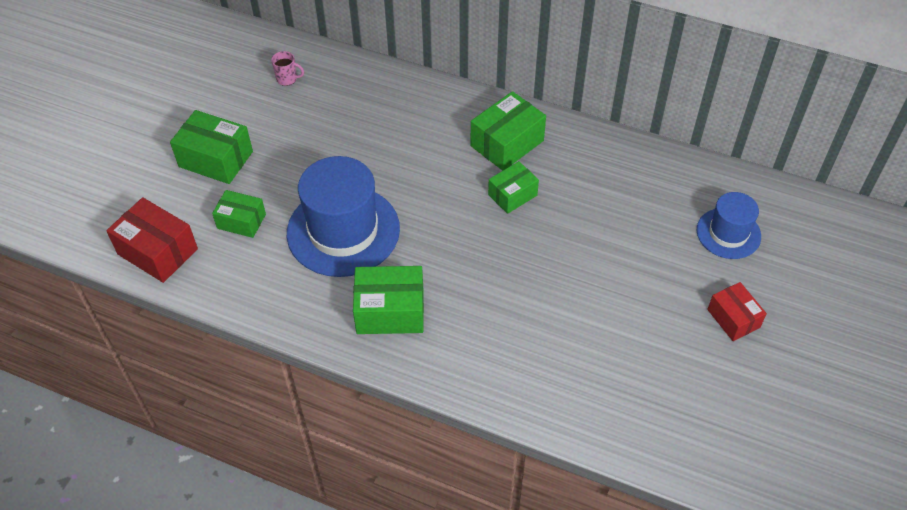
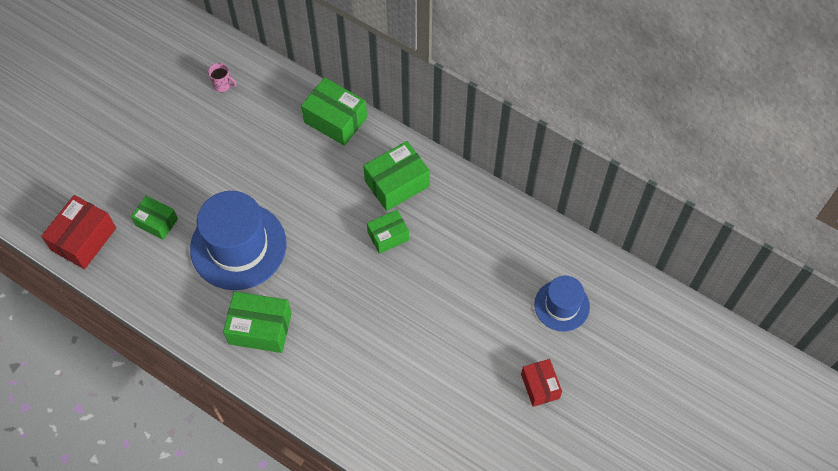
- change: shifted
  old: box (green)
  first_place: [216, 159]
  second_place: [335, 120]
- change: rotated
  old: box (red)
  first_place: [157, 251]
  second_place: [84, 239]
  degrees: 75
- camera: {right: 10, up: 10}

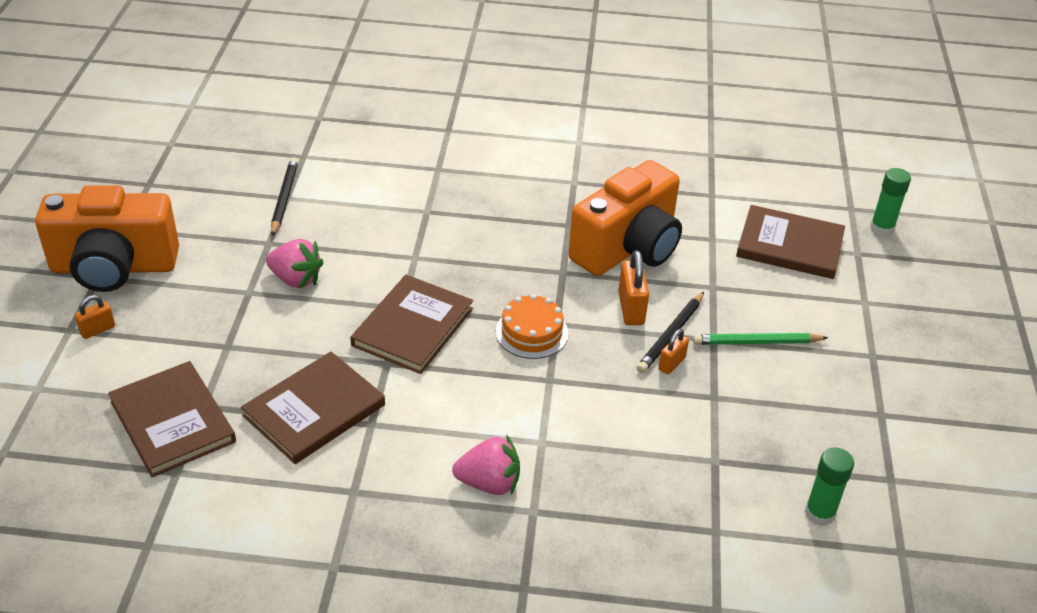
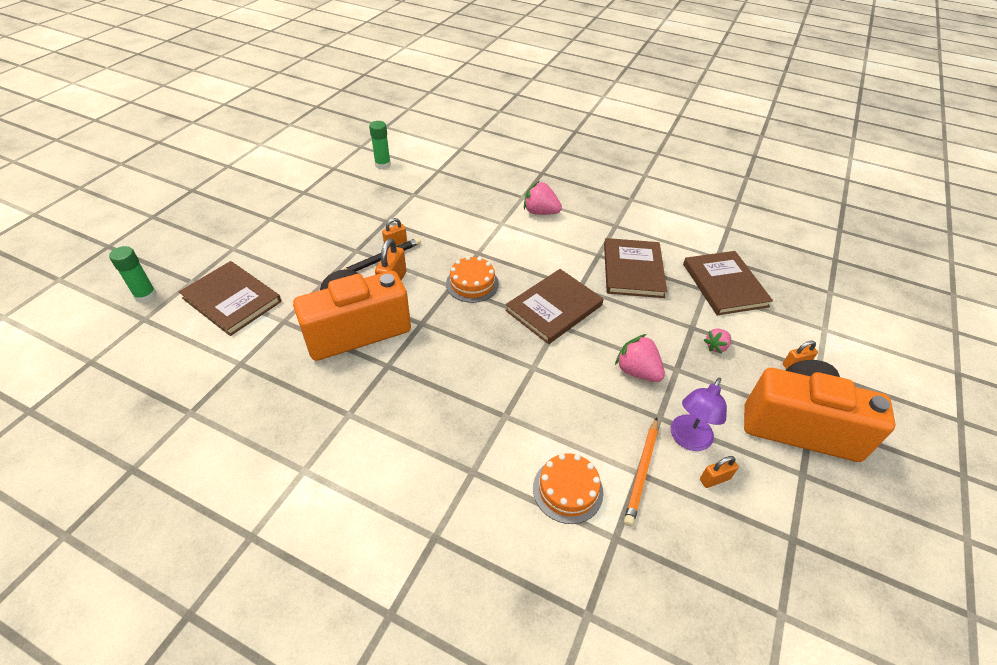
- change: repainted
  old: pencil (black)
  new: pencil (orange)
  first_place: [284, 198]
  second_place: [642, 472]
- change: gone
  old: pencil (green)
  first_place: [756, 342]
- change: rotated
  old: book (brown)
  first_place: [314, 410]
  second_place: [633, 270]
  degrees: -60
- change: new
  new: strawberry (pink)
  second_place: [716, 346]
- change: new
  new: lamp (purple)
  second_place: [688, 440]
- change: new
  new: cake (orange)
  second_place: [567, 490]
- change: new
  new: padlock (orange)
  second_place: [714, 479]
- camera: {right: -160, up: 5}

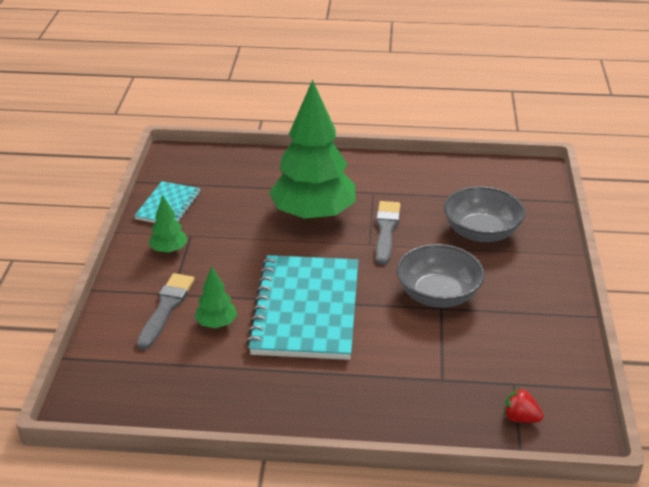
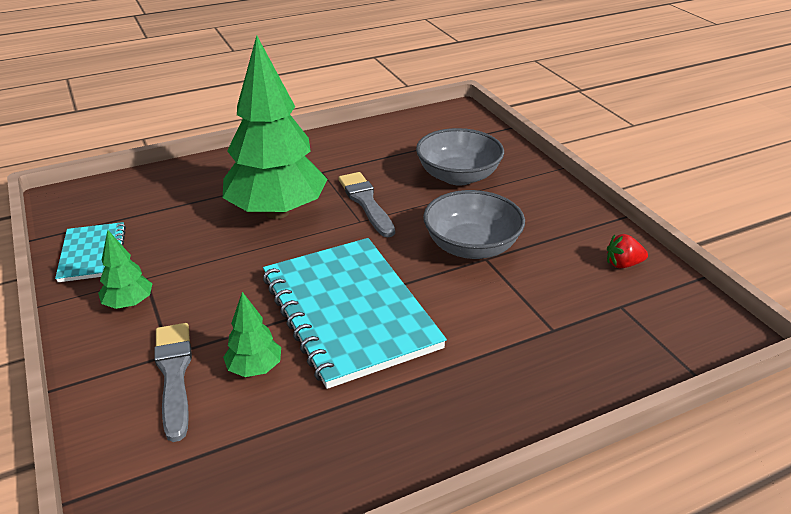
- change: shifted
  old: strawberry (red)
  first_place: [520, 418]
  second_place: [623, 264]
- camera: {right: -30, up: 0}

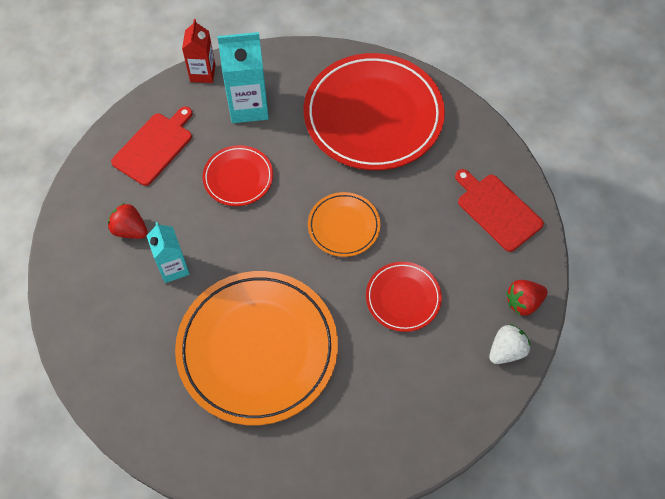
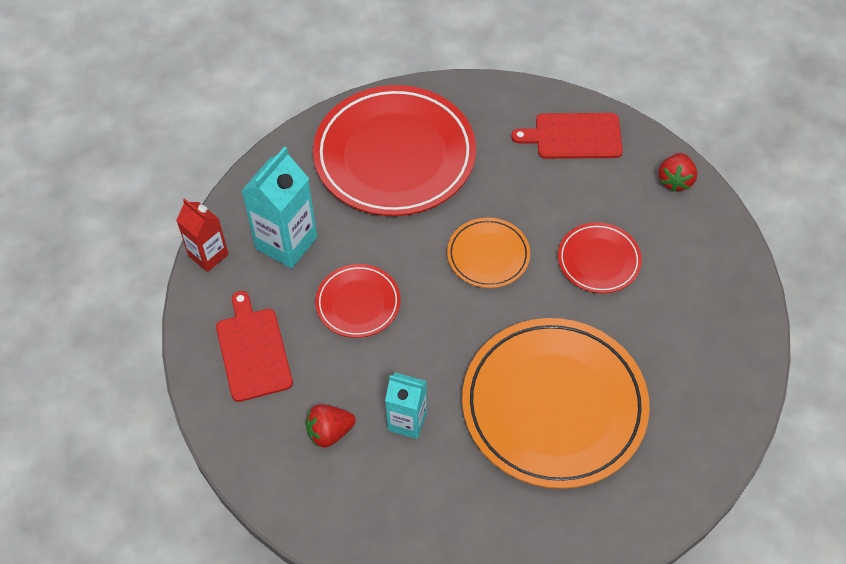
- change: gone
  old: strawberry (white)
  first_place: [506, 351]
- camera: {right: -50, up: -5}

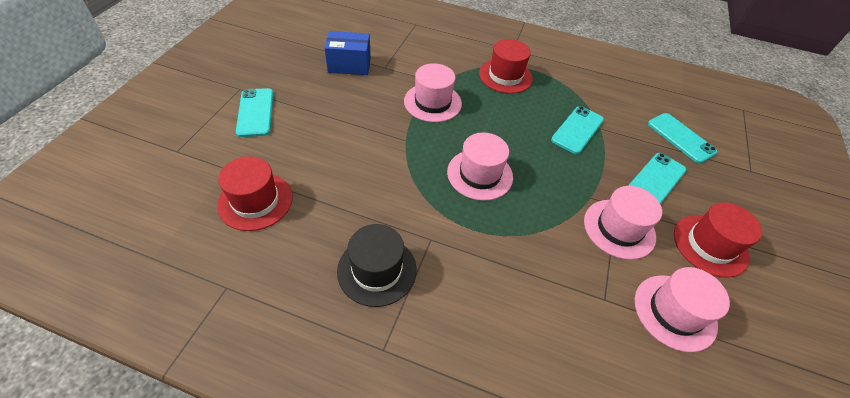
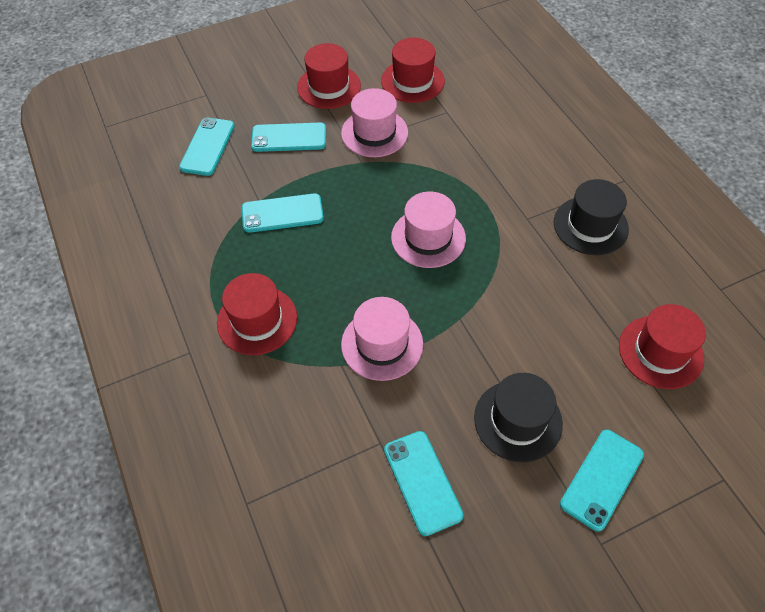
- change: swapped
  old: box (blue)
  new: phone (turquoise)
  first_place: [349, 65]
  second_place: [422, 482]
- change: repainted
  old: hat (pink)
  new: hat (red)
  first_place: [674, 312]
  second_place: [412, 81]
- change: new
  new: hat (black)
  second_place: [518, 420]
- camera: {right: -130, up: 5}

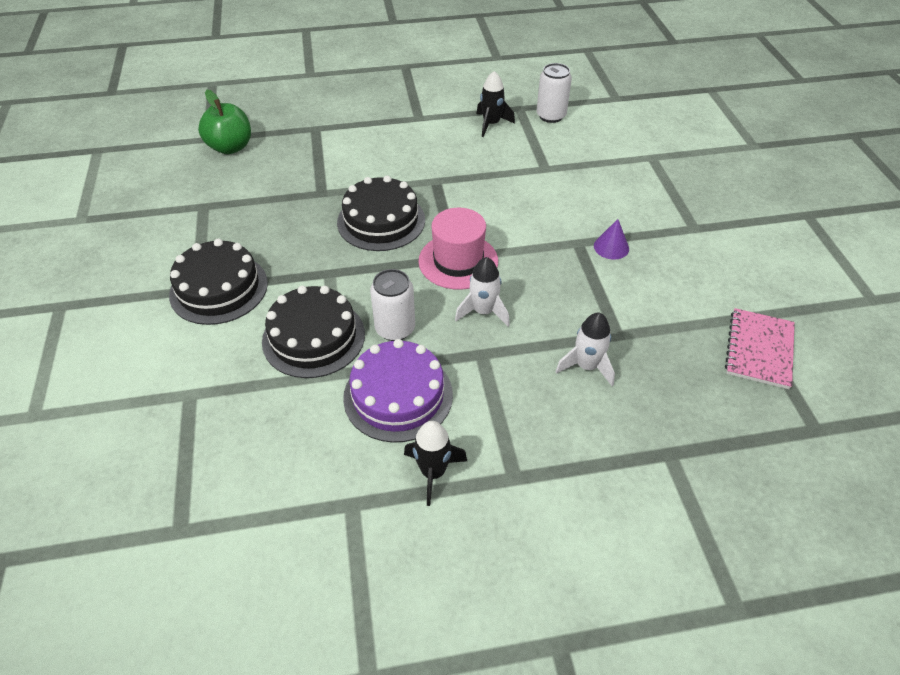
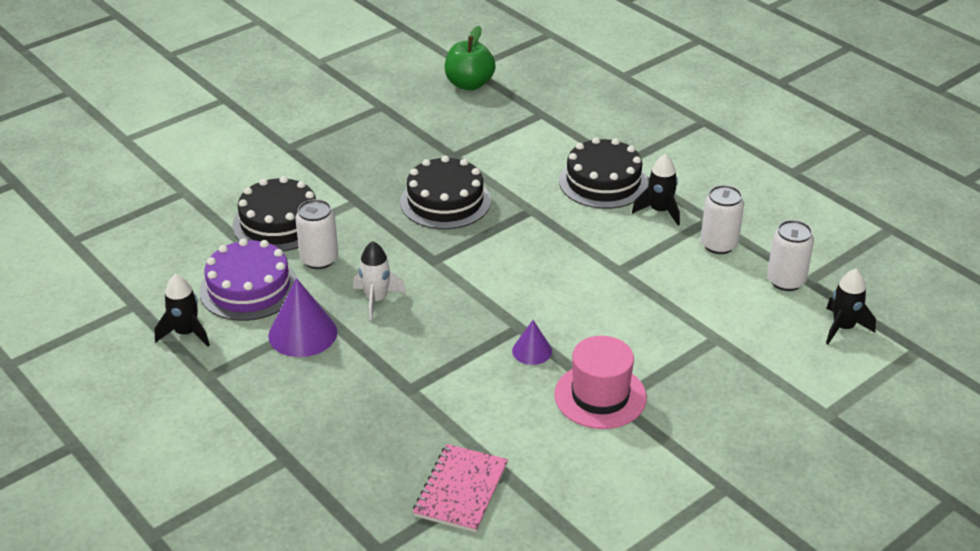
- change: shifted
  old: hat (pink)
  first_place: [458, 261]
  second_place: [600, 396]
- change: shifted
  old: cake (black)
  first_place: [219, 288]
  second_place: [603, 182]
- change: rotated
  old: notebook (pink)
  first_place: [759, 349]
  second_place: [461, 490]
  degrees: -60
- change: gone
  old: rocket (white)
  first_place: [586, 366]
- change: new
  new: can (white)
  second_place: [786, 281]
- change: new
  new: rocket (black)
  second_place: [843, 328]
- change: new
  new: cone (purple)
  second_place: [302, 333]
- camera: {right: 60, up: -10}

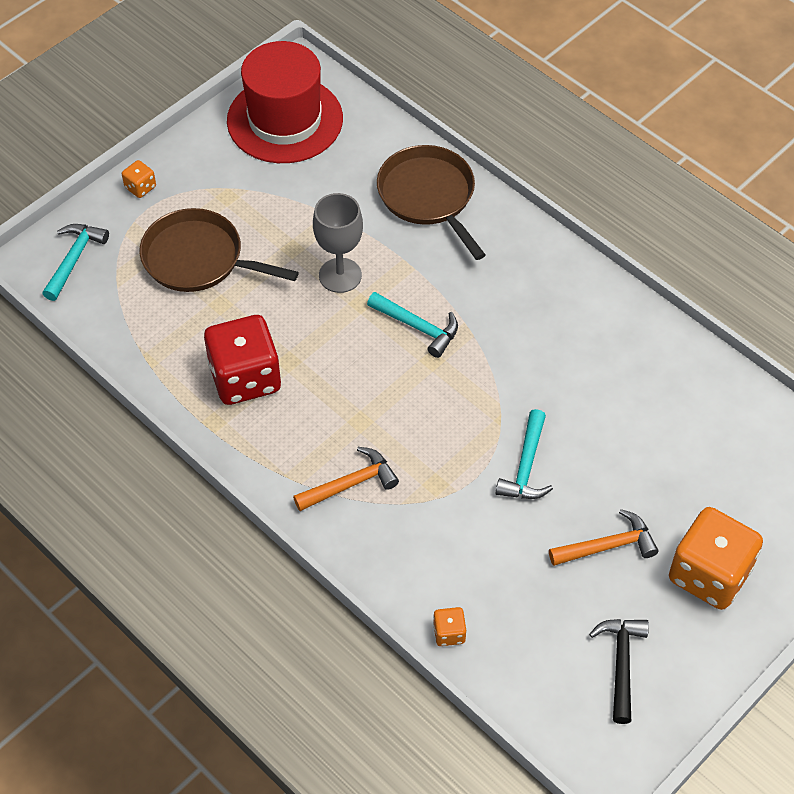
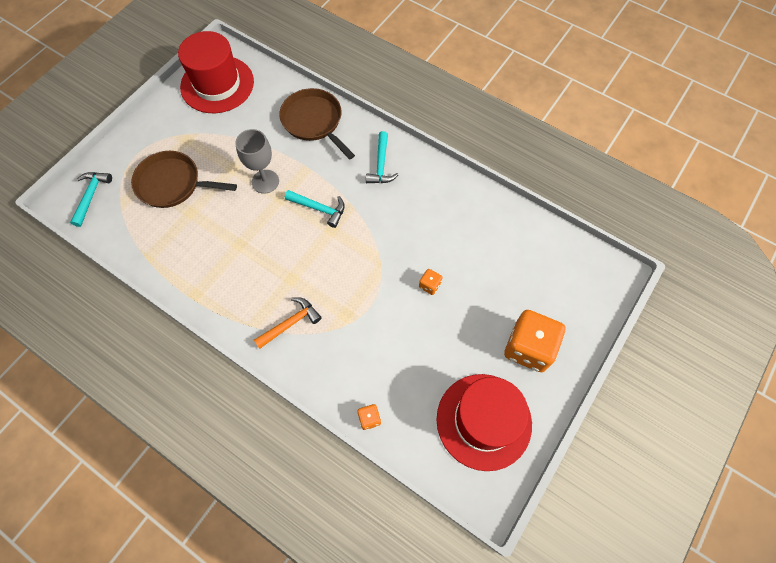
- change: shifted
  old: dice (orange)
  first_place: [140, 187]
  second_place: [429, 285]
- change: gone
  old: dice (red)
  first_place: [245, 378]
- change: shifted
  old: hammer (turquoise)
  first_place: [526, 466]
  second_place: [381, 164]
- change: gone
  old: hammer (orange)
  first_place: [607, 546]
- change: swapped
  old: hammer (black)
  new: hat (red)
  first_place: [621, 664]
  second_place: [484, 421]
- camera: {right: -10, up: 10}

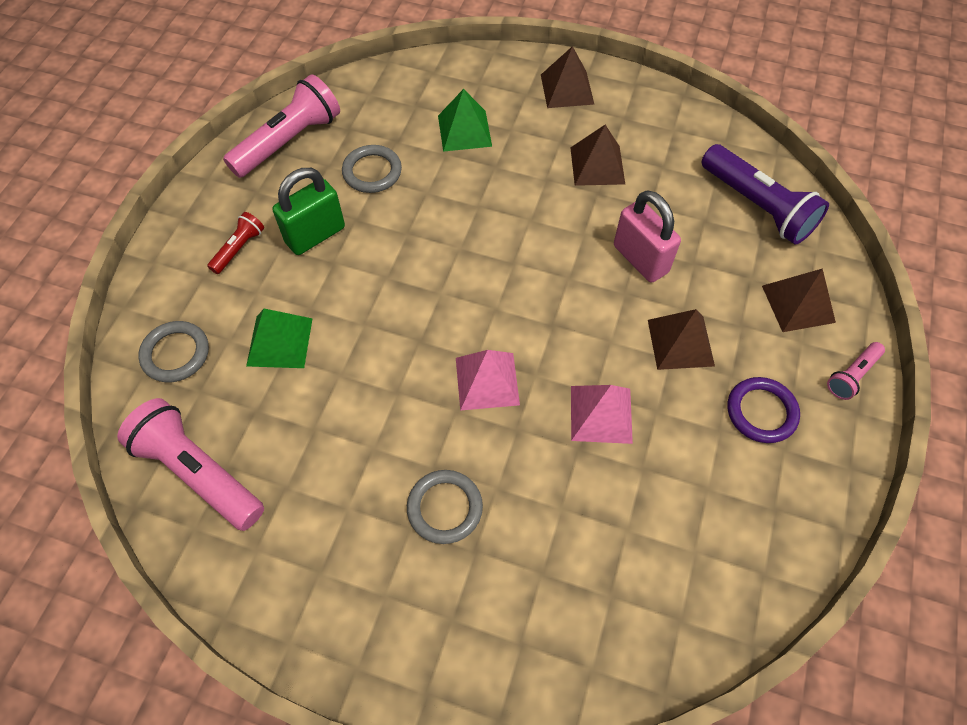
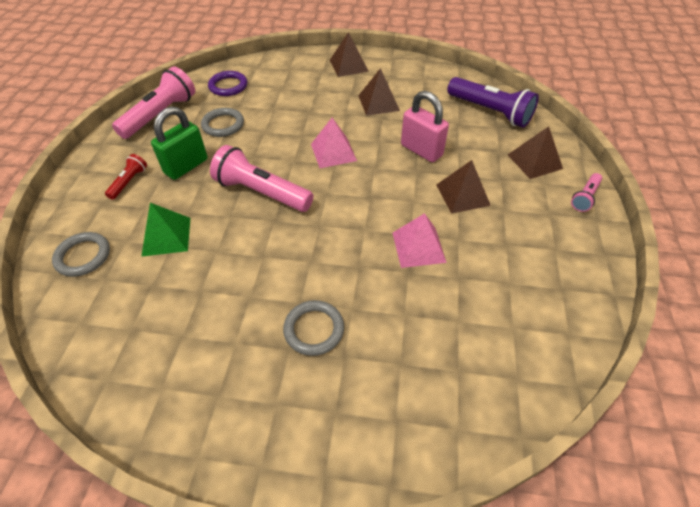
- change: gone
  old: pyramid (green)
  first_place: [464, 130]
- change: shifted
  old: pyramid (pink)
  first_place: [487, 381]
  second_place: [333, 152]
- change: shifted
  old: ring (purple)
  first_place: [761, 412]
  second_place: [228, 86]
- change: shifted
  old: flashlight (pink)
  first_place: [199, 472]
  second_place: [261, 192]
- camera: {right: -10, up: -10}

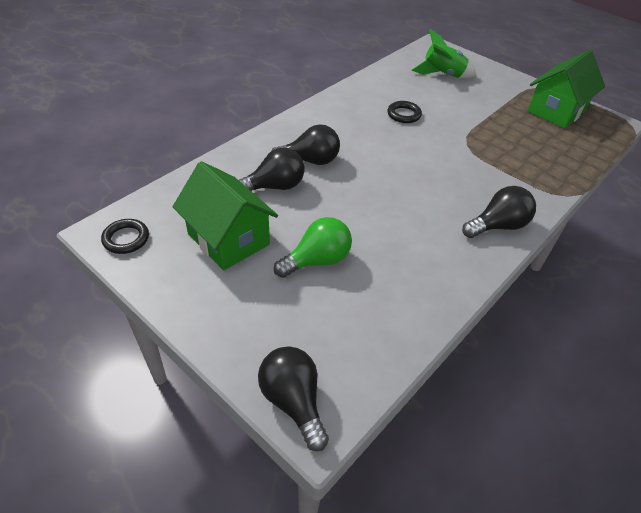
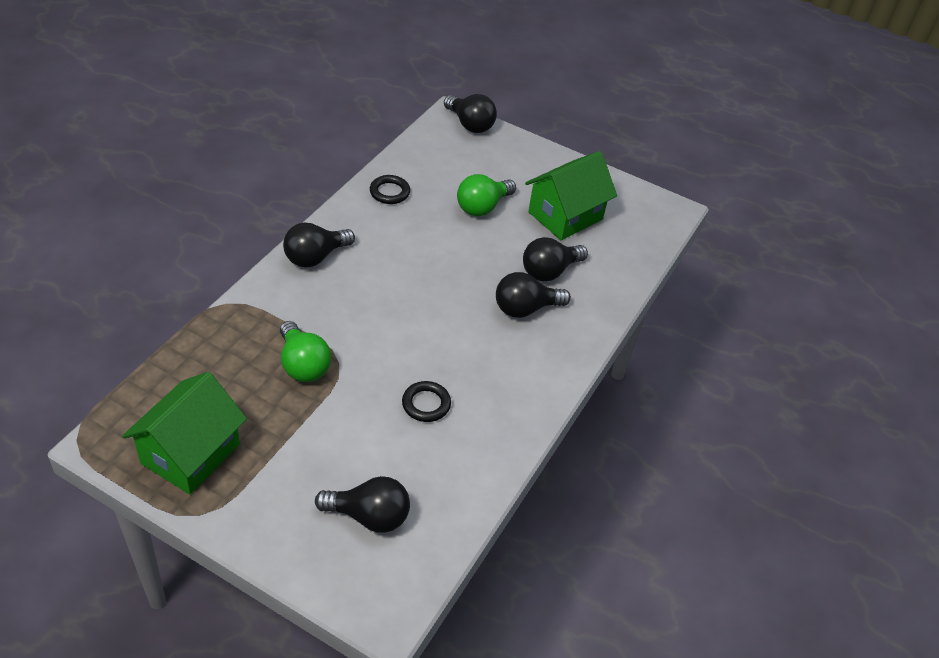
- change: swapped
  old: rocket (green)
  new: light bulb (black)
  first_place: [442, 74]
  second_place: [369, 516]
- change: rotated
  old: house (green)
  first_place: [228, 239]
  second_place: [565, 216]
  degrees: -75
- change: shifted
  old: ring (black)
  first_place: [126, 239]
  second_place: [389, 192]
- change: new
  new: light bulb (green)
  second_place: [303, 365]
- camera: {right: 165, up: 0}

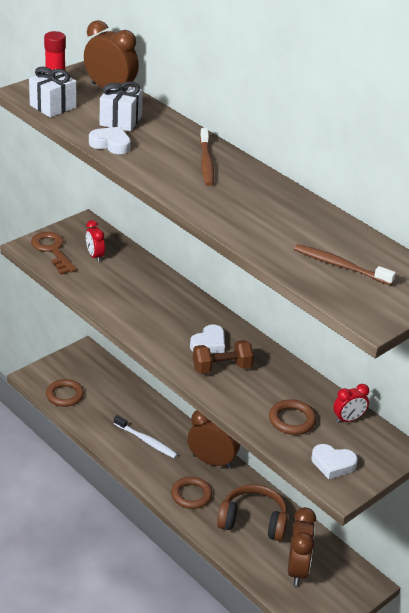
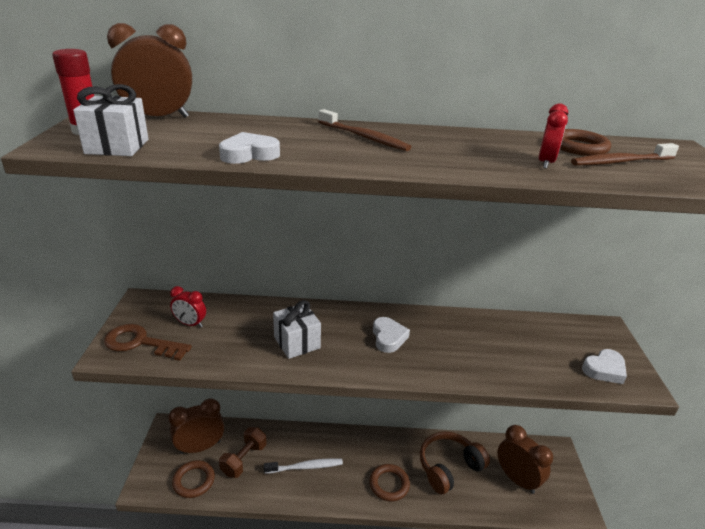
- change: shifted
  old: gift (white)
  first_place: [120, 121]
  second_place: [297, 342]
- change: shifted
  old: dumbbell (brown)
  first_place: [222, 368]
  second_place: [244, 459]
- change: shifted
  old: clock (red)
  first_place: [348, 419]
  second_place: [545, 163]
- change: shifted
  old: ring (brown)
  first_place: [292, 420]
  second_place: [578, 147]
- change: shifted
  old: clock (brown)
  first_place: [212, 461]
  second_place: [200, 447]
- camera: {right: -45, up: -5}

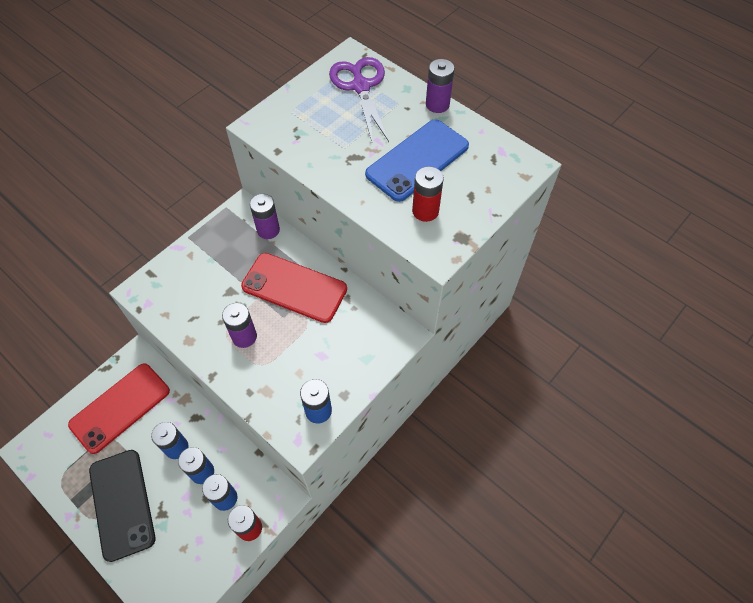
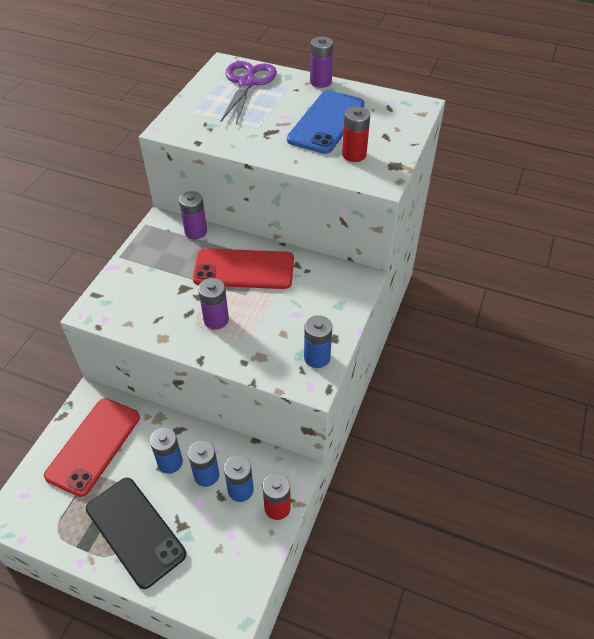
- change: rotated
  old: scissors (purple)
  first_place: [361, 87]
  second_place: [247, 83]
  degrees: 45
- camera: {right: -20, up: -10}

